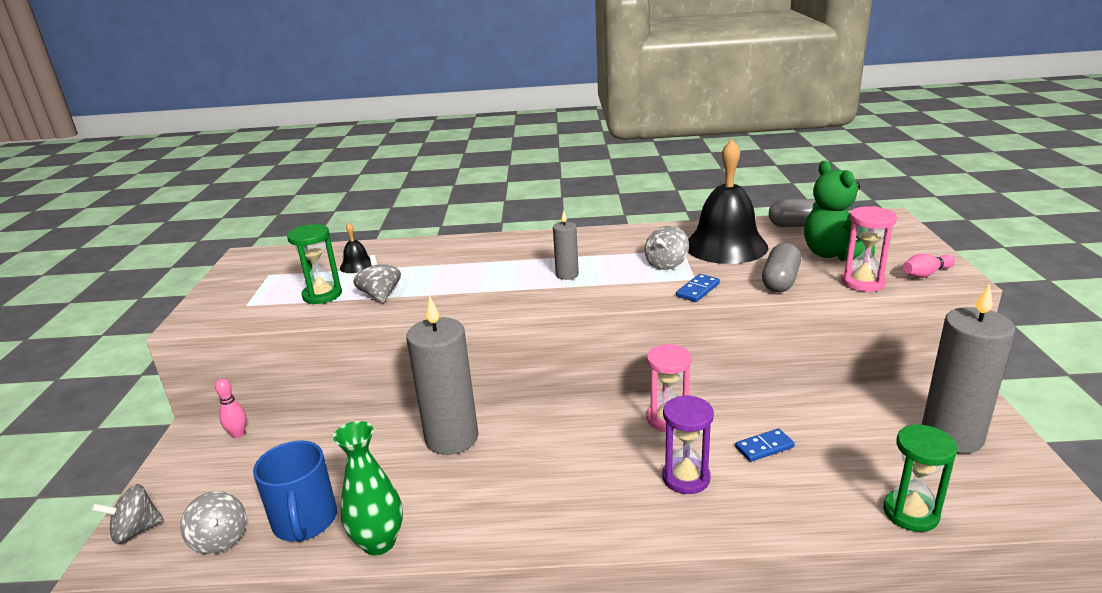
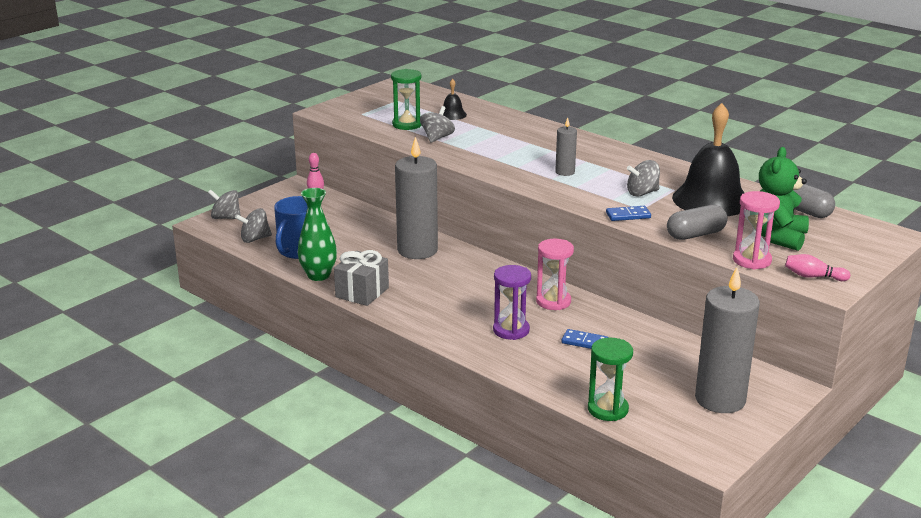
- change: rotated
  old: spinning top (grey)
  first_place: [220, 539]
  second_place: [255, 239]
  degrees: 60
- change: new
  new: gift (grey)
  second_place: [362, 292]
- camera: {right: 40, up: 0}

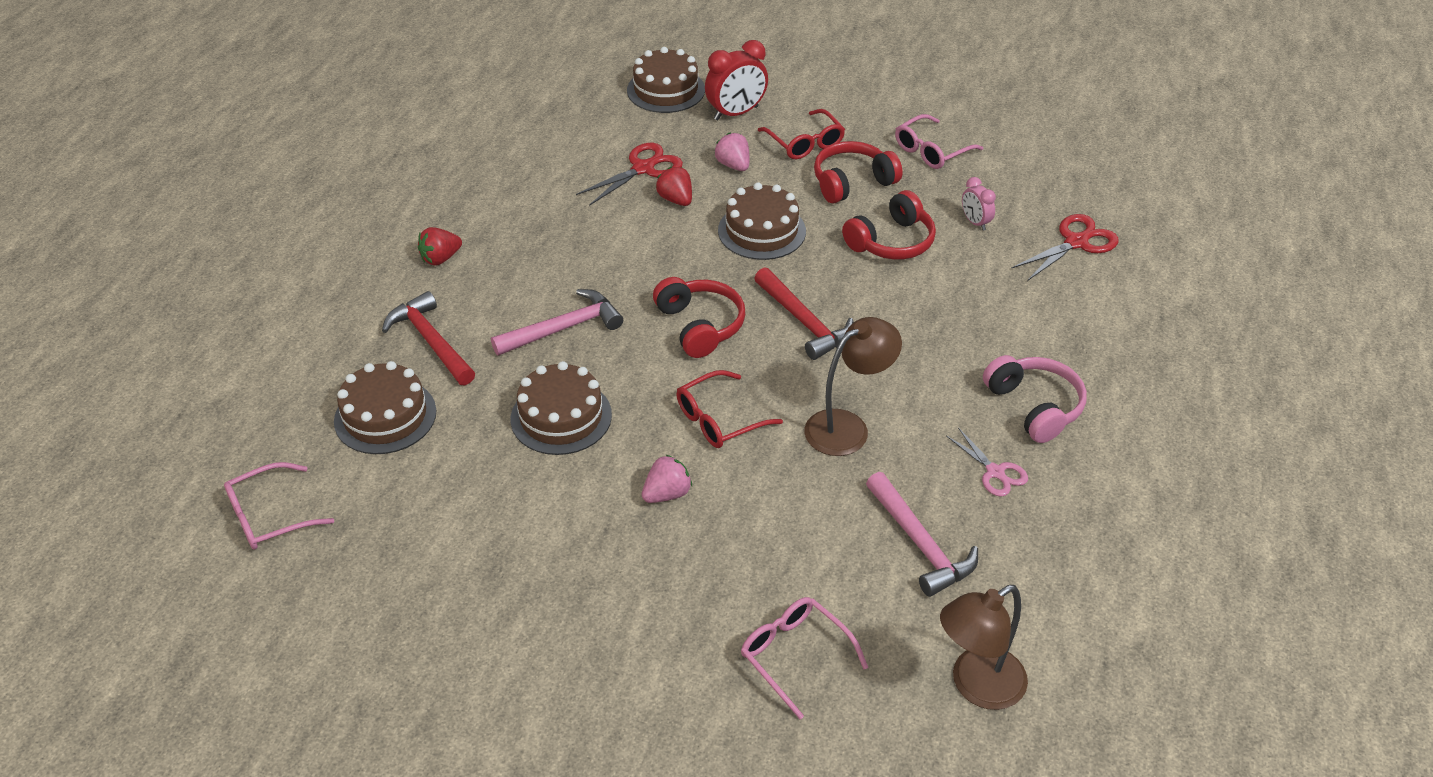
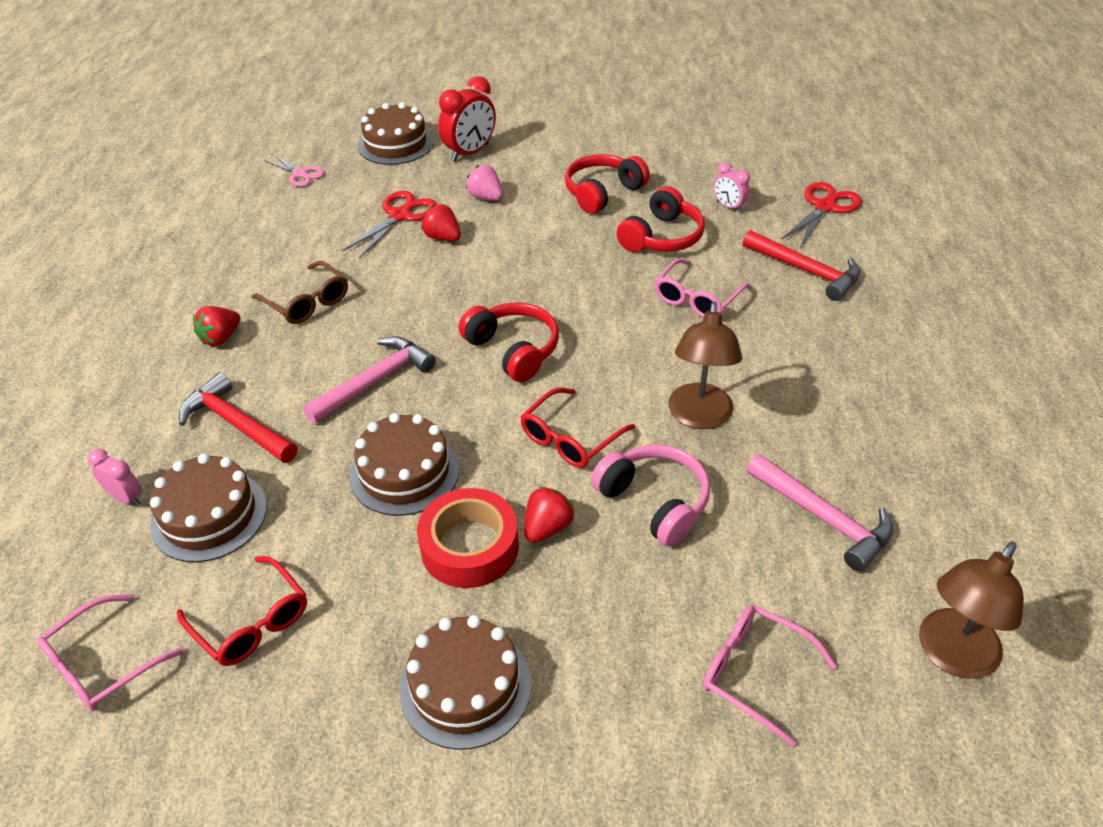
- change: shifted
  old: glasses (red)
  first_place: [805, 143]
  second_place: [252, 622]
- change: shifted
  old: glasses (pink)
  first_place: [931, 151]
  second_place: [696, 299]
- change: shifted
  old: cake (brown)
  first_place: [761, 231]
  second_place: [465, 686]
- change: shifted
  old: hammer (red)
  first_place: [804, 321]
  second_place: [805, 271]
- change: rotated
  old: lamp (brown)
  first_place: [847, 427]
  second_place: [699, 417]
  degrees: 150
- change: shifted
  old: headphones (pink)
  first_place: [1034, 406]
  second_place: [654, 502]
- change: shifted
  old: scissors (pink)
  first_place: [995, 472]
  second_place: [300, 174]
- change: repainted
  old: strawberry (pink)
  new: strawberry (red)
  first_place: [667, 494]
  second_place: [547, 528]
- change: new
  new: glasses (brown)
  second_place: [307, 302]
- change: new
  new: clock (pink)
  second_place: [126, 498]
- change: new
  new: tape (red)
  second_place: [469, 546]
- camera: {right: -15, up: 0}

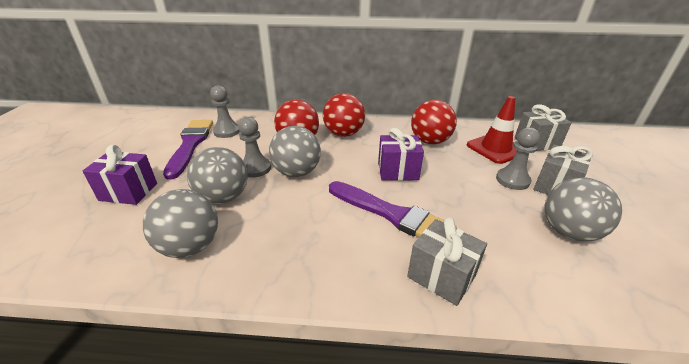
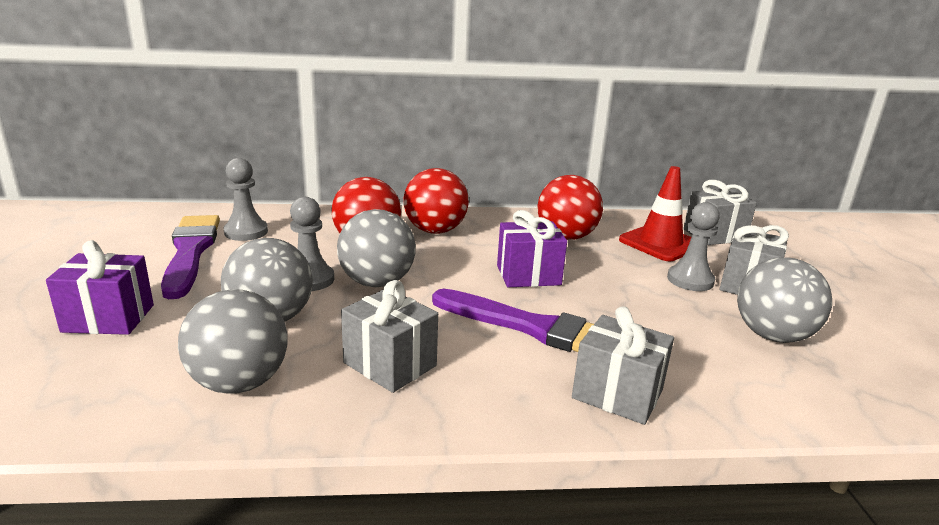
- change: new
  new: gift (grey)
  second_place: [390, 364]
- camera: {right: -10, up: -10}

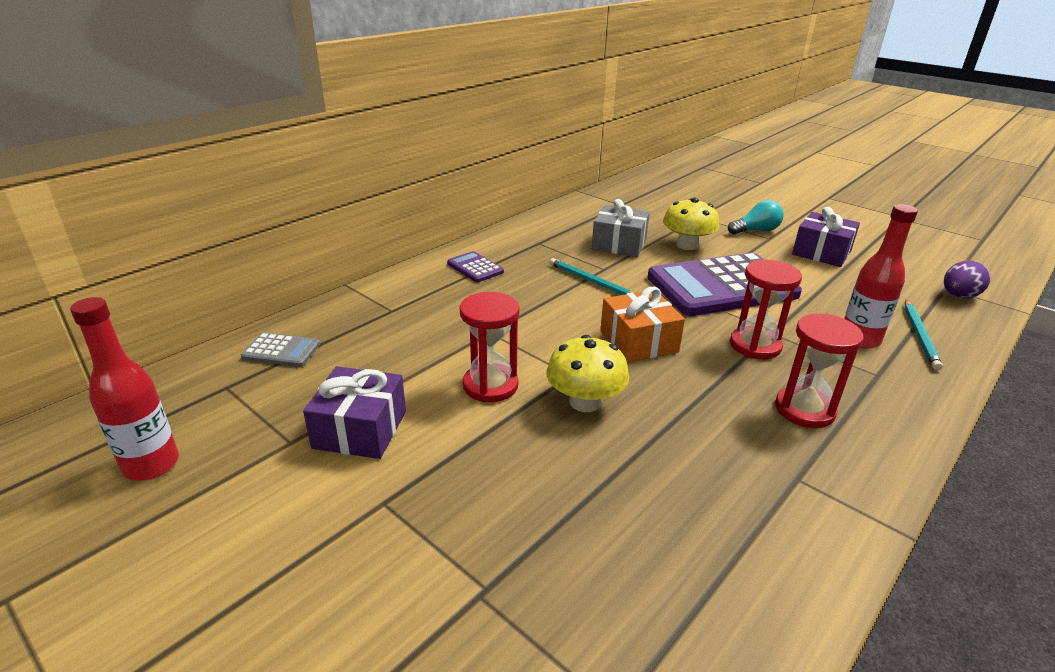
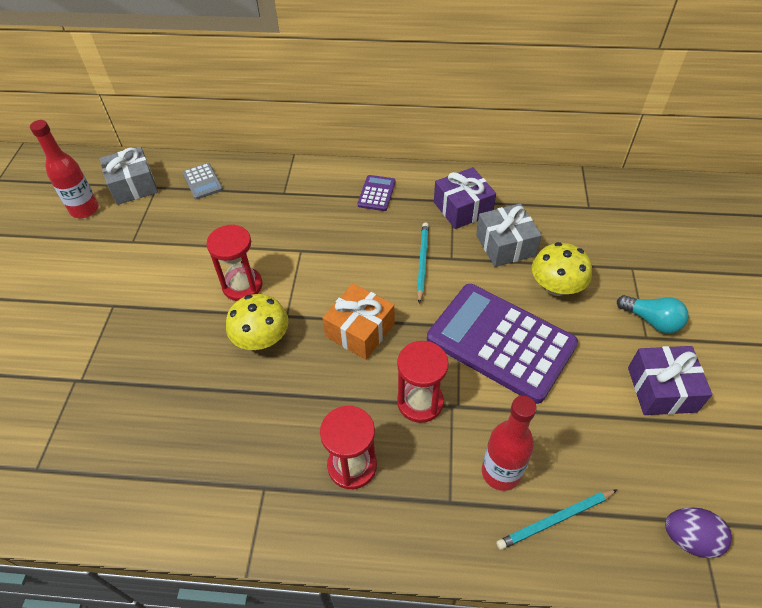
- change: shifted
  old: gift (purple)
  first_place: [360, 429]
  second_place: [462, 208]
- change: new
  new: gift (grey)
  second_place: [133, 186]
- camera: {right: 55, up: 20}

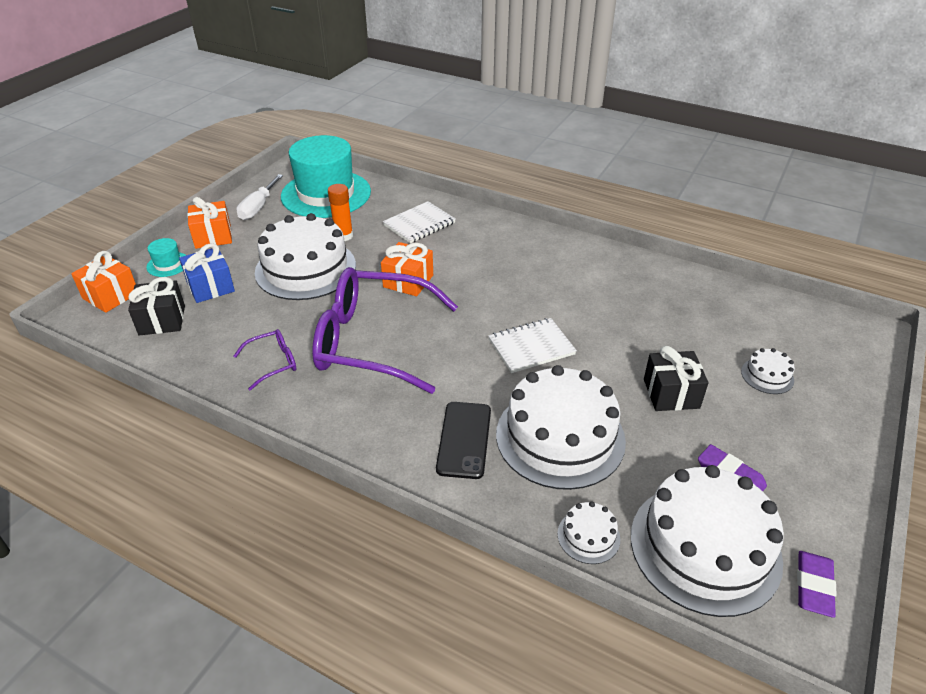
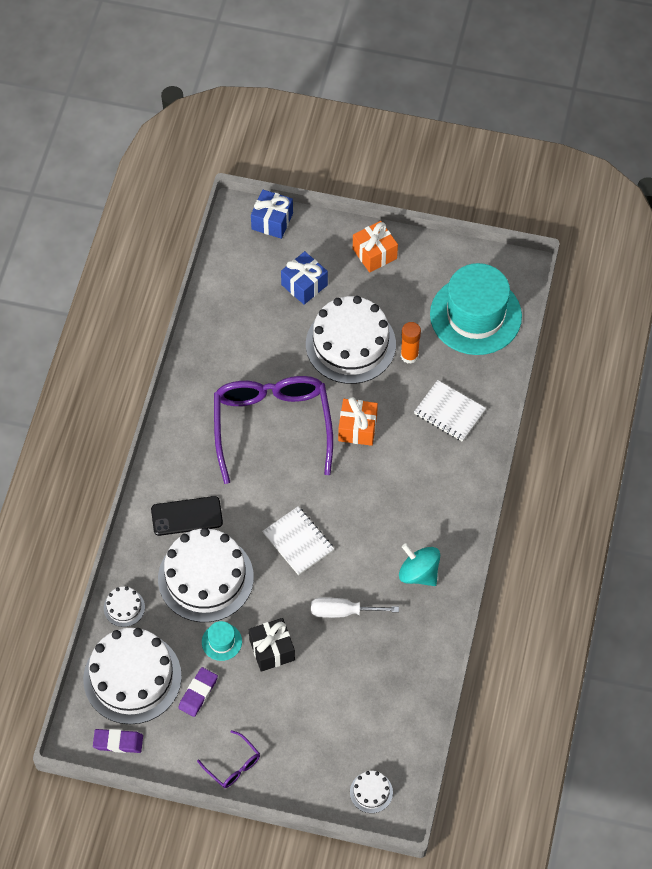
- change: shifted
  old: screwdriver (white)
  first_place: [258, 207]
  second_place: [343, 611]
- change: shifted
  old: hat (turquoise)
  first_place: [168, 264]
  second_place: [221, 642]
- change: repainted
  old: gift (orange)
  new: gift (blue)
  first_place: [110, 296]
  second_place: [272, 221]
- change: gone
  old: gift (black)
  first_place: [162, 320]
- change: shifted
  old: glasses (purple)
  first_place: [272, 363]
  second_place: [233, 765]
- change: shifted
  old: cake (white)
  first_place: [767, 376]
  second_place: [371, 792]
- change: new
  new: spinning top (turquoise)
  second_place: [419, 573]
- camera: {right: 75, up: 20}

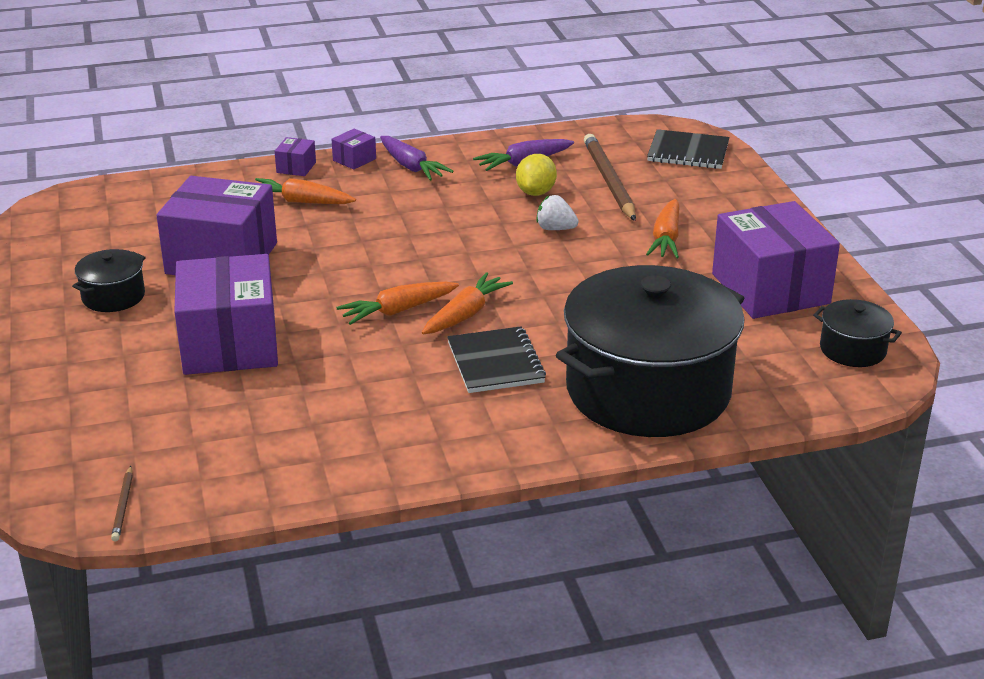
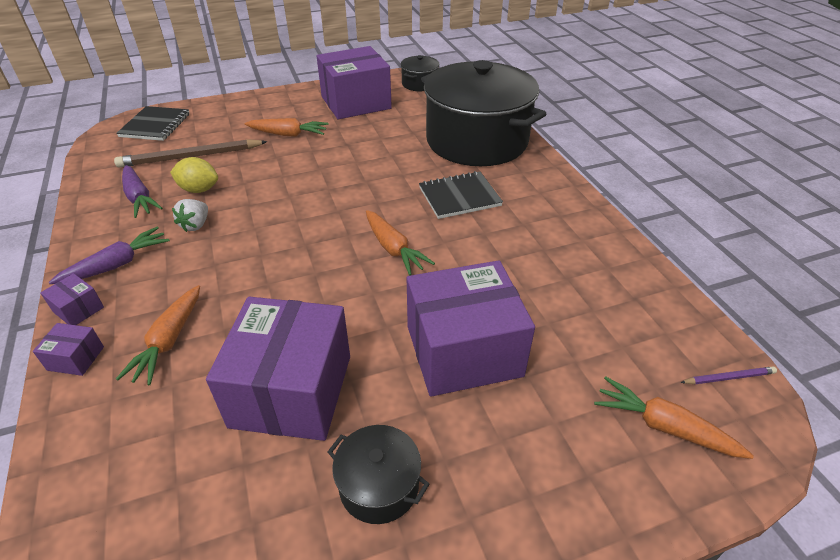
- change: shifted
  old: strawberry (white)
  first_place: [555, 229]
  second_place: [196, 225]
- change: shifted
  old: carrot (orange)
  first_place: [465, 314]
  second_place: [664, 426]
- change: repainted
  old: pencil (brown)
  new: pencil (purple)
  first_place: [123, 506]
  second_place: [728, 377]
- camera: {right: -95, up: 10}

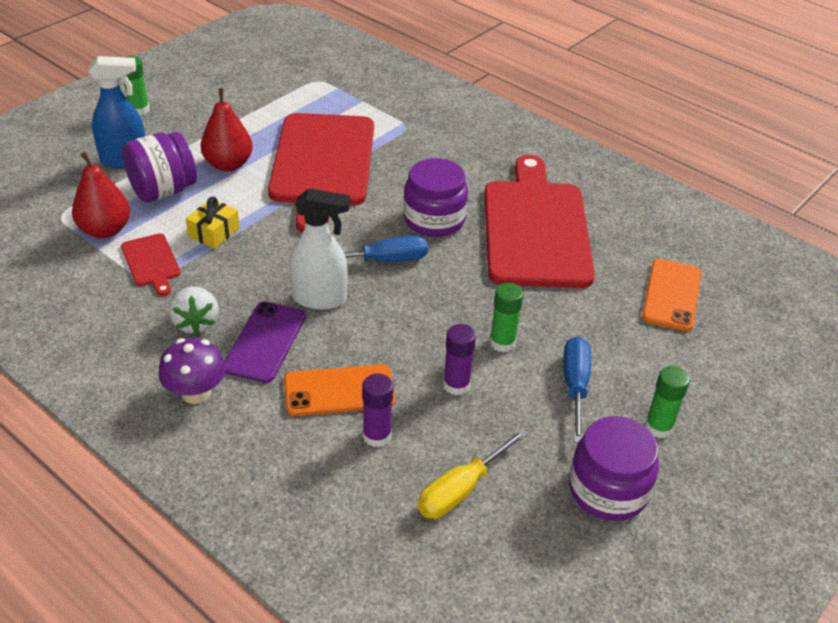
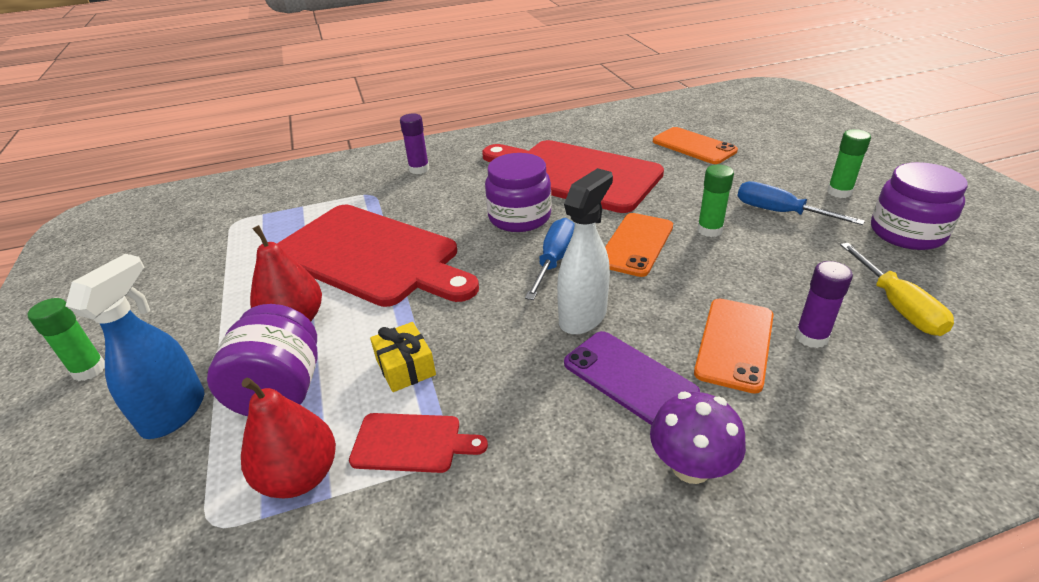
- change: gone
  old: strawberry (white)
  first_place: [196, 323]
- change: shifted
  old: glue stick (purple)
  first_place: [456, 385]
  second_place: [419, 169]
- change: new
  new: phone (orange)
  second_place: [636, 244]
- camera: {right: -55, up: -5}

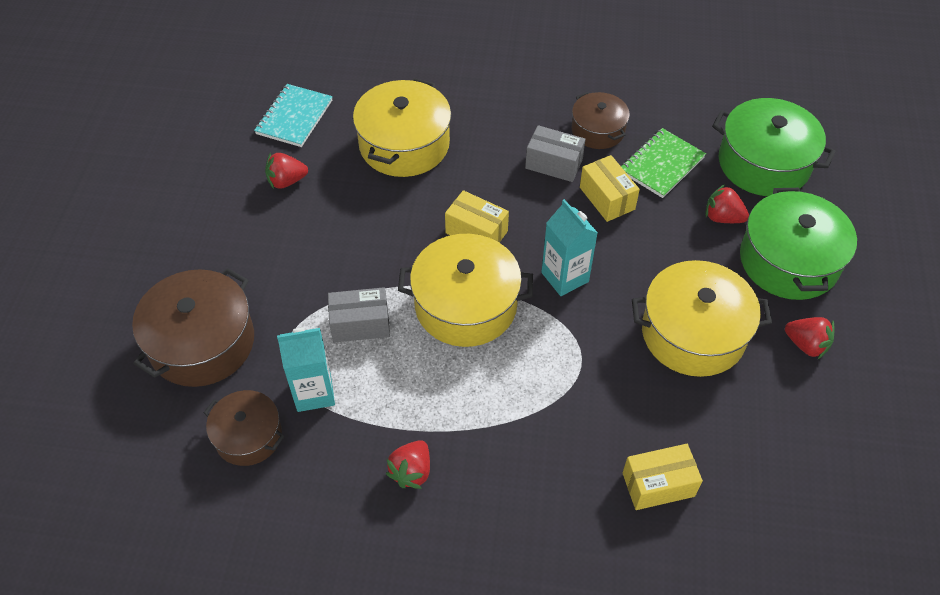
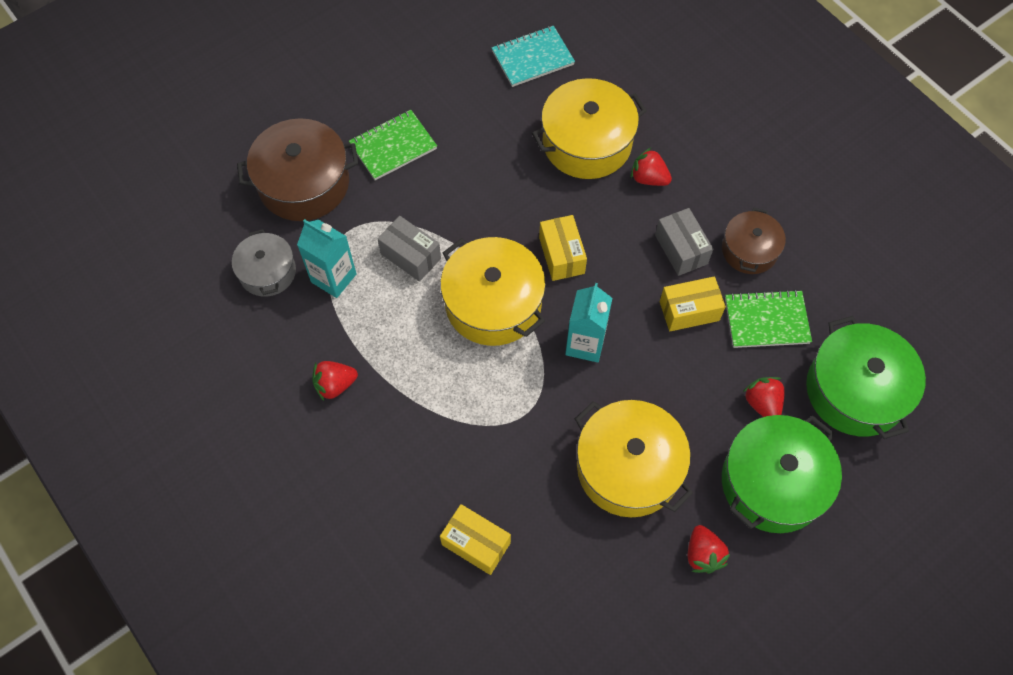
- change: shifted
  old: strawberry (red)
  first_place: [286, 181]
  second_place: [648, 178]
- change: rotated
  old: box (yellow)
  first_place: [607, 198]
  second_place: [689, 311]
  degrees: 60
- change: repainted
  old: pot (brown)
  new: pot (grey)
  first_place: [248, 436]
  second_place: [267, 272]
- change: new
  new: notebook (green)
  second_place: [393, 146]
- camera: {right: 45, up: 10}

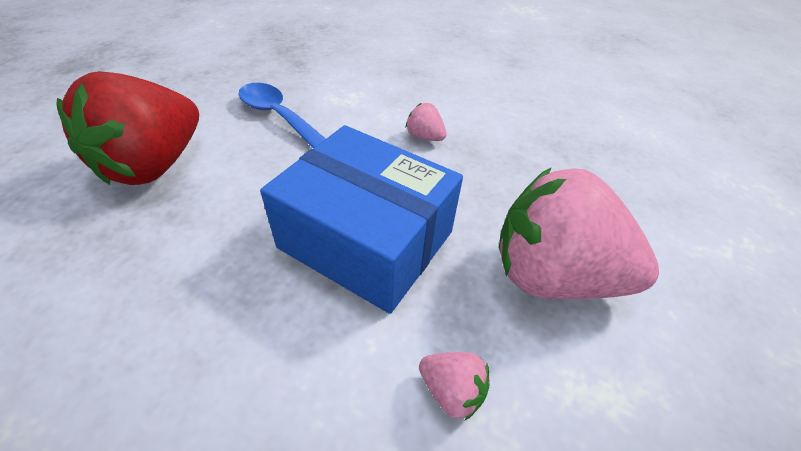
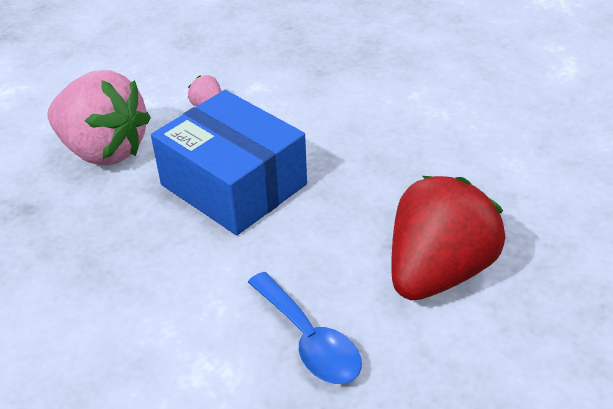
- change: gone
  old: strawberry (pink)
  first_place: [424, 137]
- camera: {right: -165, up: -5}

